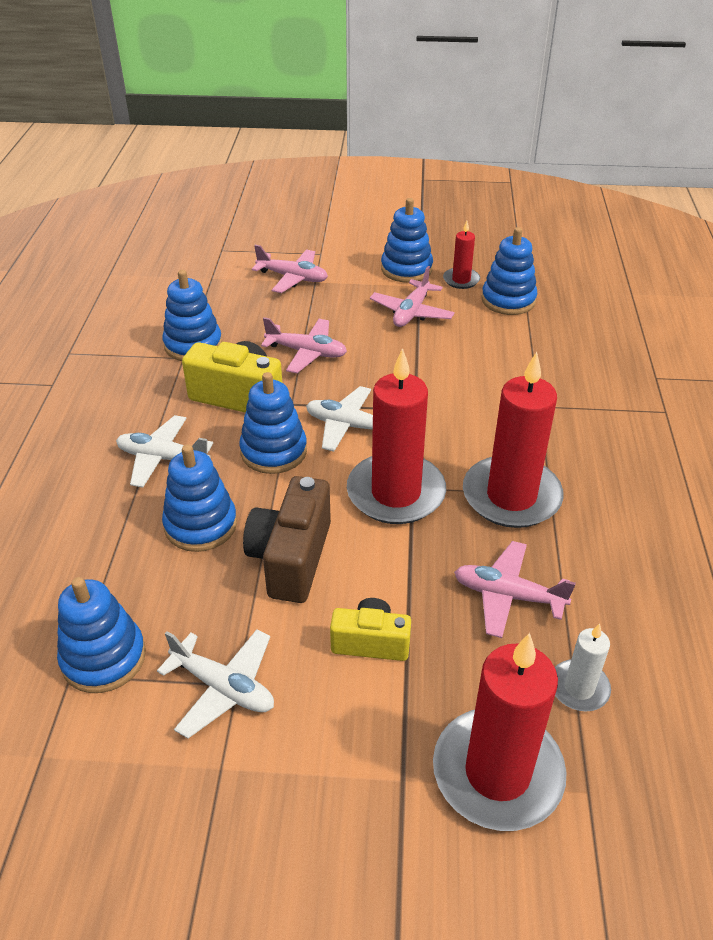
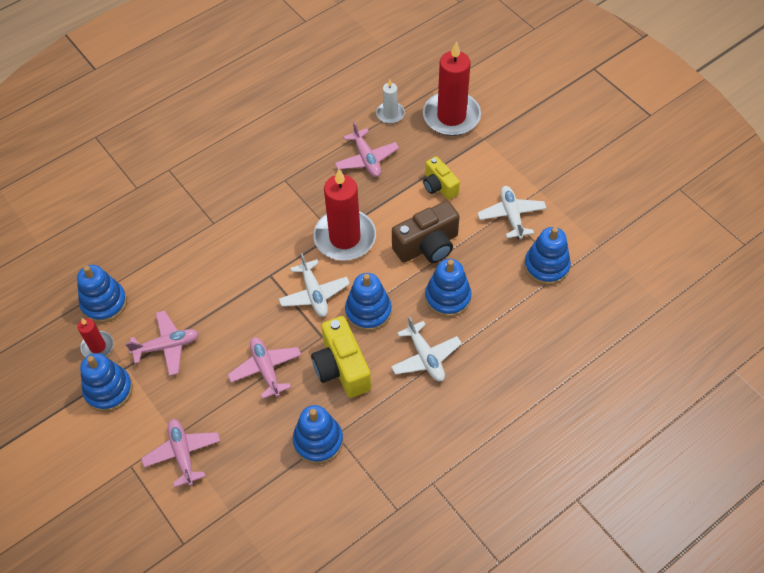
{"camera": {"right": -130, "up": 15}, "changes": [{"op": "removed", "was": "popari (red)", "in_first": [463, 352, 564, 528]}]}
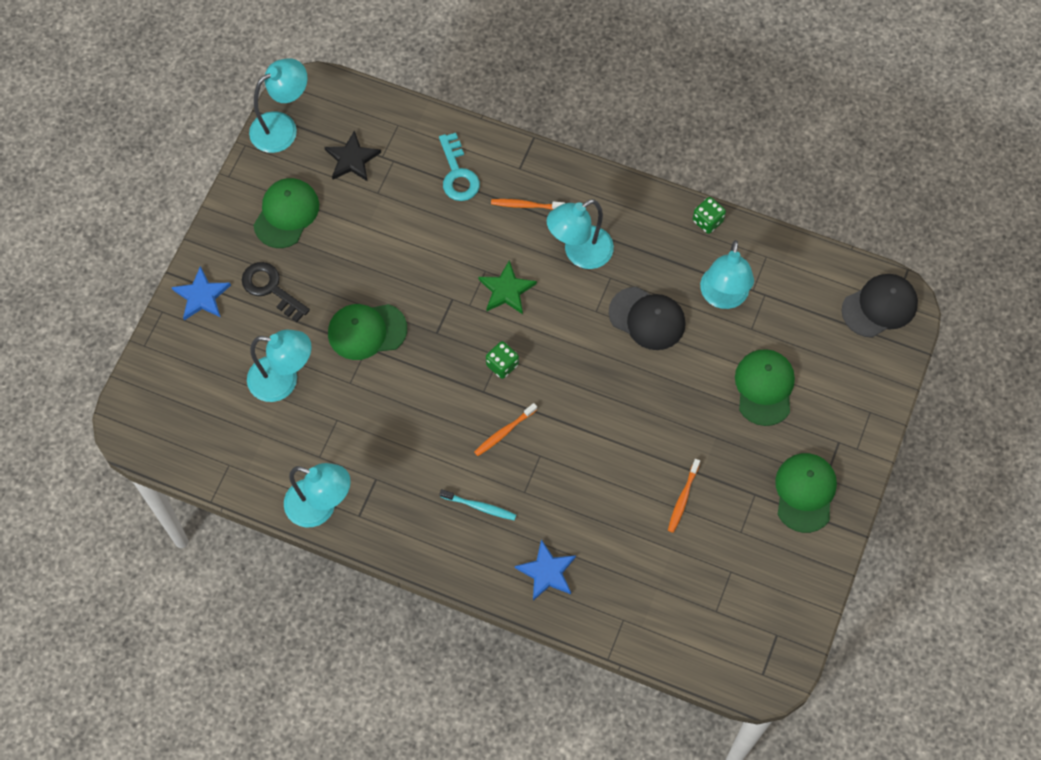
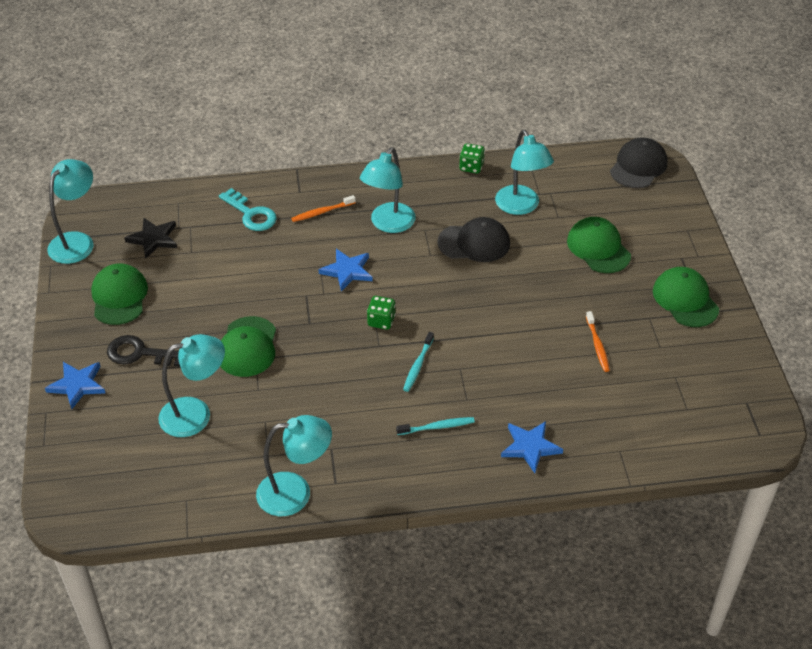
{"camera": {"right": -30, "up": -20}, "changes": [{"op": "turned", "was": "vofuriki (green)", "in_first": [328, 304, 407, 360], "in_second": [220, 316, 276, 377], "clockwise": -45}, {"op": "recoloured", "was": "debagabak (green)", "now": "debagabak (blue)", "in_first": [478, 260, 537, 314], "in_second": [318, 249, 373, 291]}, {"op": "recoloured", "was": "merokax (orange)", "now": "merokax (turquoise)", "in_first": [474, 403, 537, 456], "in_second": [403, 332, 434, 392]}]}
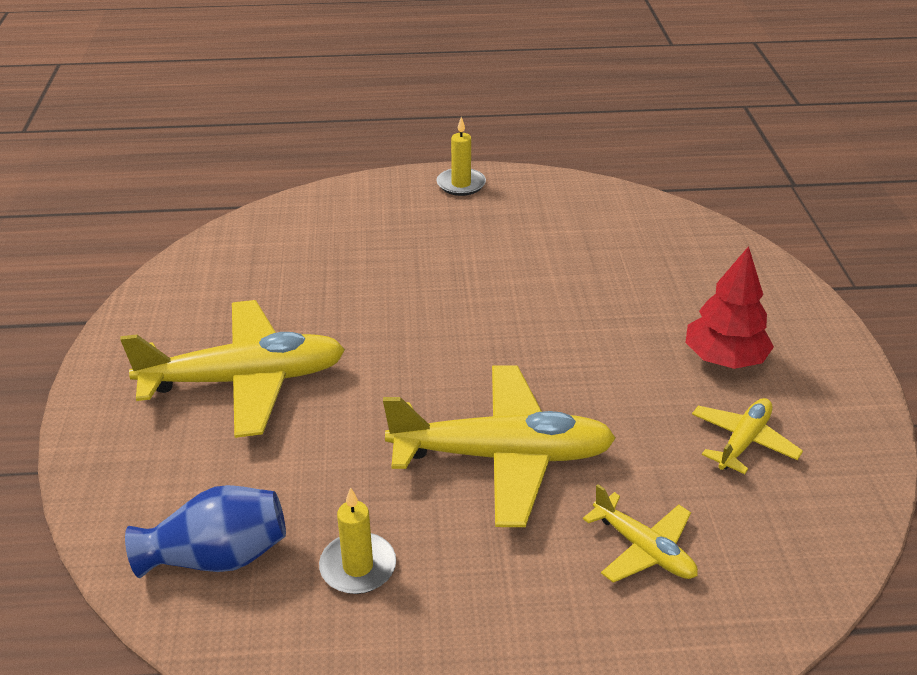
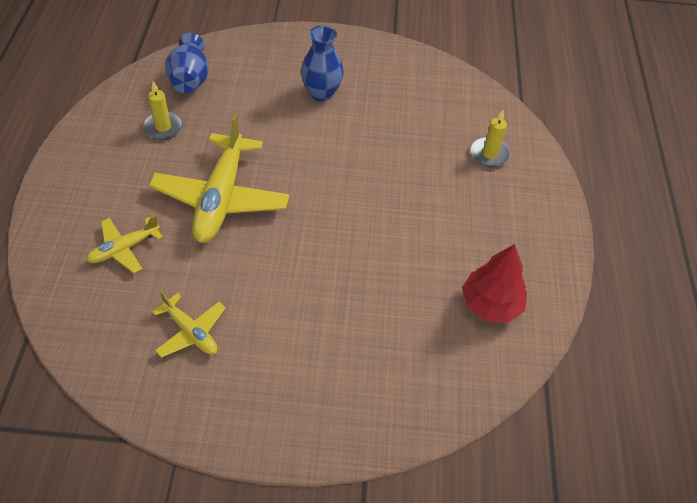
{"camera": {"right": 95, "up": 15}, "changes": [{"op": "replaced", "was": "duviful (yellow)", "now": "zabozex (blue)", "in_first": [120, 300, 345, 438], "in_second": [301, 25, 344, 101]}, {"op": "moved", "was": "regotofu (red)", "in_first": [685, 246, 774, 369], "in_second": [462, 244, 527, 323]}, {"op": "moved", "was": "popari (yellow)", "in_first": [437, 117, 486, 196], "in_second": [471, 110, 511, 167]}]}
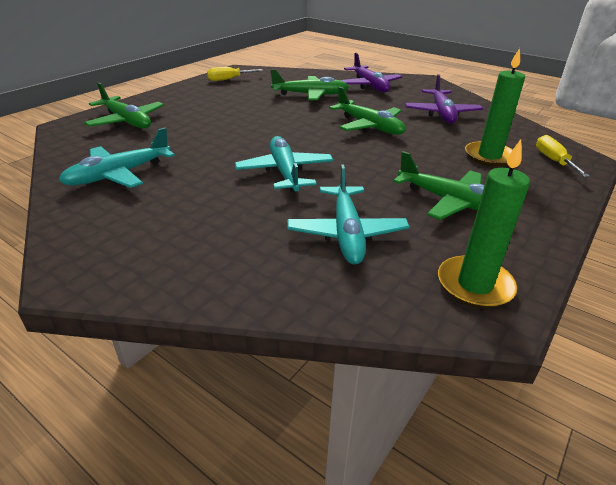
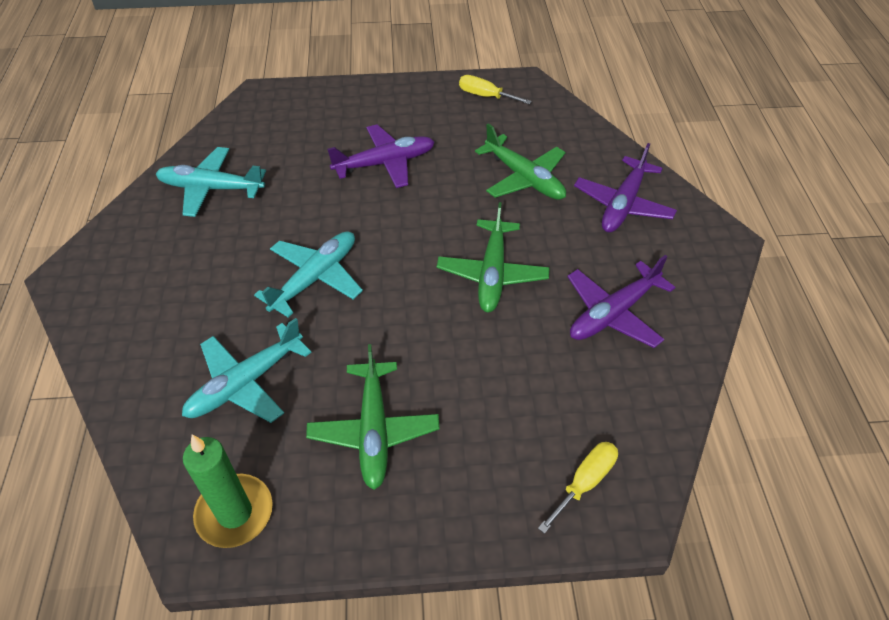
{"camera": {"right": 50, "up": 15}, "changes": [{"op": "added", "now": "duviful (purple)", "in_second": [327, 124, 435, 188]}, {"op": "removed", "was": "duviful (green)", "in_first": [84, 83, 164, 129]}, {"op": "removed", "was": "popari (green)", "in_first": [465, 48, 525, 166]}]}
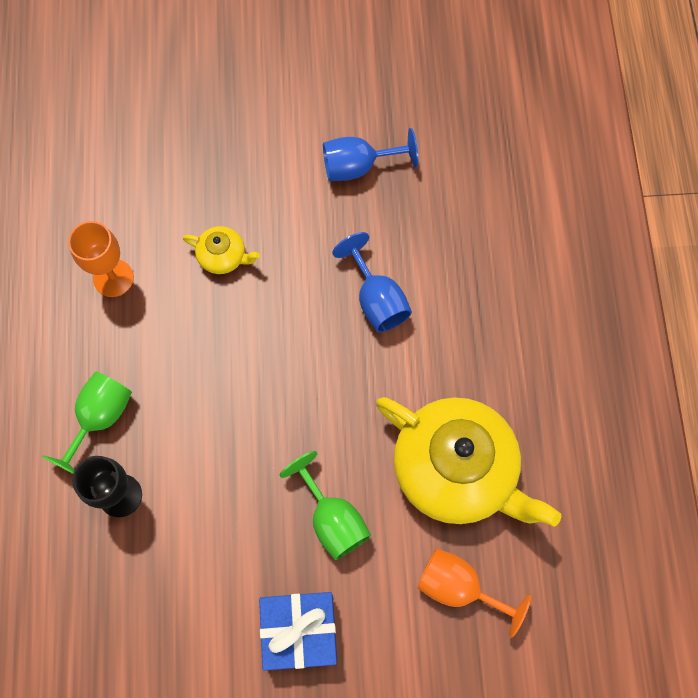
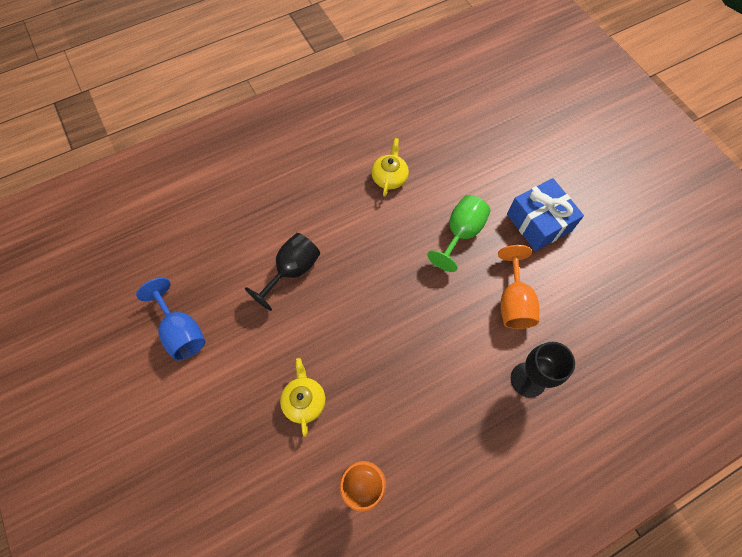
{"camera": {"right": -115, "up": -5}, "changes": [{"op": "recoloured", "was": "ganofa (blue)", "now": "ganofa (black)", "in_first": [332, 232, 412, 332], "in_second": [245, 233, 320, 311]}, {"op": "resized", "was": "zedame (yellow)", "in_first": [376, 397, 561, 527], "in_second": [371, 138, 409, 197], "ratio": 0.43}, {"op": "moved", "was": "ganofa (orange)", "in_first": [417, 548, 531, 638], "in_second": [498, 245, 540, 329]}, {"op": "removed", "was": "ganofa (green)", "in_first": [42, 372, 132, 474]}]}
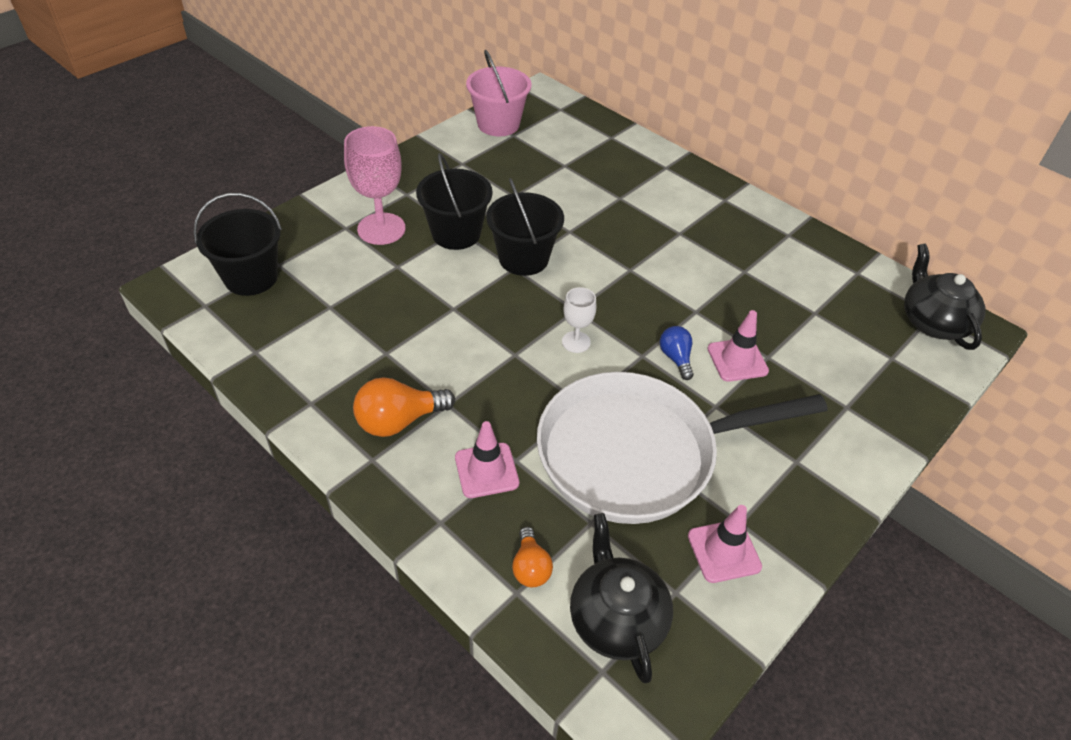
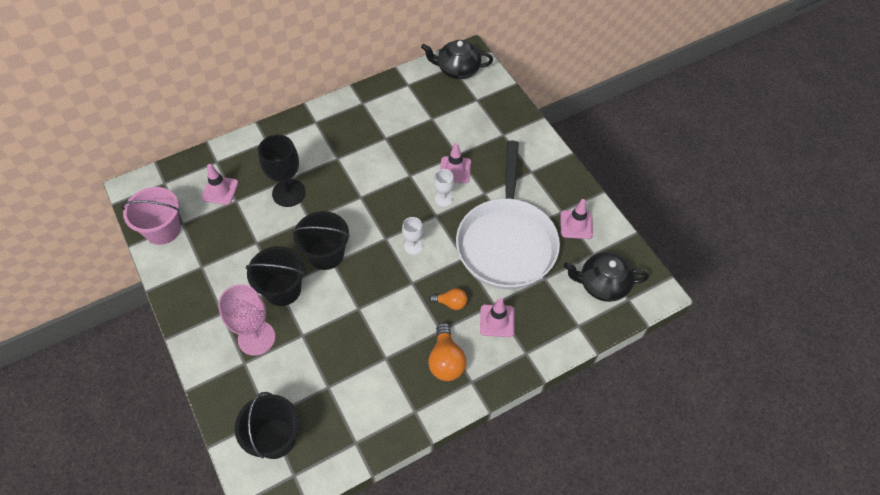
{"camera": {"right": -70, "up": 10}, "changes": [{"op": "added", "now": "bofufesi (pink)", "in_second": [201, 164, 238, 205]}, {"op": "added", "now": "ganofa (black)", "in_second": [258, 134, 306, 207]}, {"op": "moved", "was": "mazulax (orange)", "in_first": [512, 527, 553, 587], "in_second": [429, 288, 468, 310]}, {"op": "replaced", "was": "mazulax (blue)", "now": "ganofa (white)", "in_first": [660, 326, 694, 380], "in_second": [434, 169, 454, 207]}]}
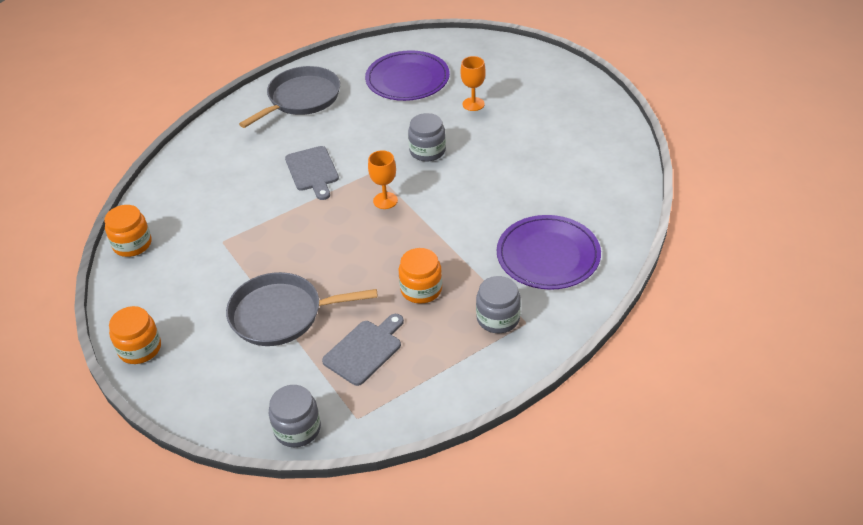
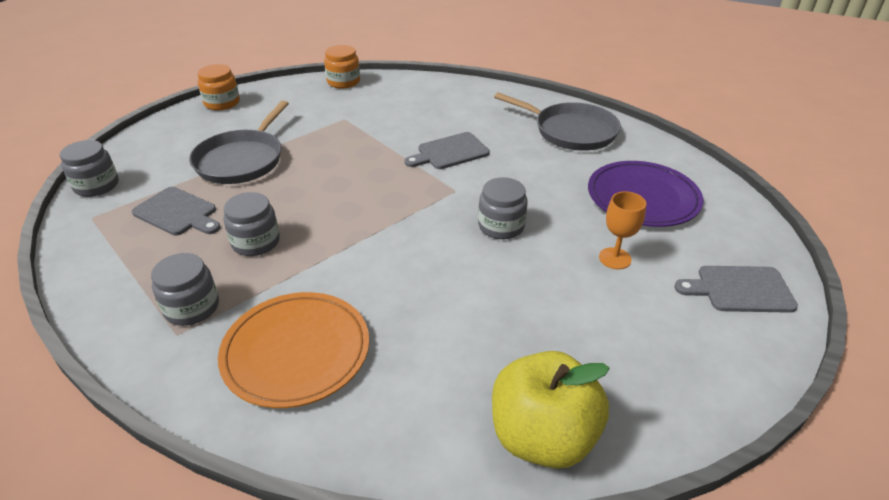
{"camera": {"right": 80, "up": -5}, "changes": [{"op": "turned", "was": "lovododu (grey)", "in_first": [226, 272, 378, 346], "in_second": [189, 101, 289, 184], "clockwise": -150}, {"op": "recoloured", "was": "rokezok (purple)", "now": "rokezok (orange)", "in_first": [497, 215, 601, 290], "in_second": [218, 292, 369, 408]}, {"op": "recoloured", "was": "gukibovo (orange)", "now": "gukibovo (grey)", "in_first": [399, 248, 442, 304], "in_second": [223, 192, 280, 256]}, {"op": "added", "now": "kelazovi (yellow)", "in_second": [492, 351, 609, 469]}, {"op": "added", "now": "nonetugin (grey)", "in_second": [674, 266, 798, 313]}, {"op": "removed", "was": "ganofa (orange)", "in_first": [368, 150, 398, 209]}]}
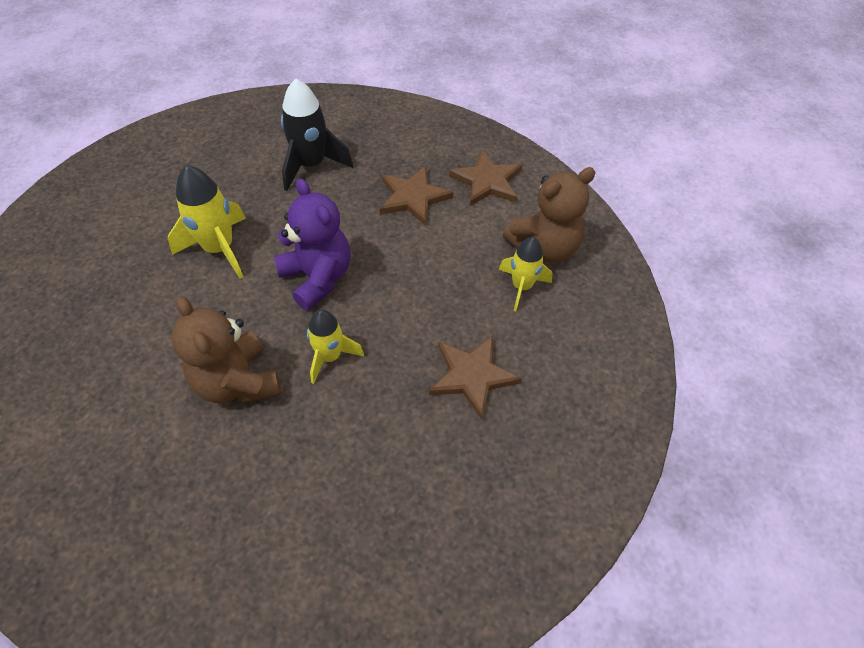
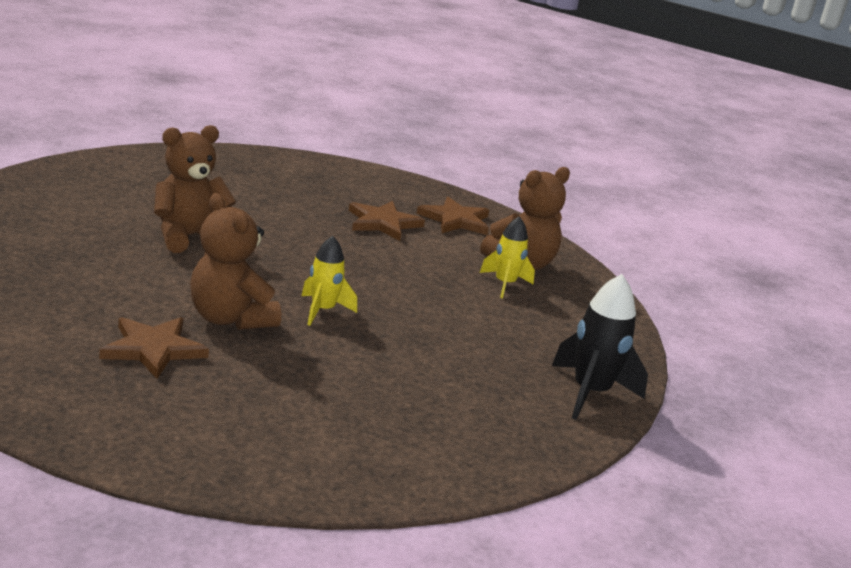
{"camera": {"right": -10, "up": -30}, "changes": [{"op": "moved", "was": "debagabak (brown)", "in_first": [429, 335, 522, 420], "in_second": [99, 317, 209, 379]}, {"op": "replaced", "was": "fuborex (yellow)", "now": "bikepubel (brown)", "in_first": [168, 165, 246, 279], "in_second": [154, 125, 236, 253]}, {"op": "moved", "was": "fuborex (black)", "in_first": [281, 79, 353, 191], "in_second": [552, 274, 648, 420]}, {"op": "removed", "was": "bikepubel (purple)", "in_first": [274, 178, 350, 310]}]}
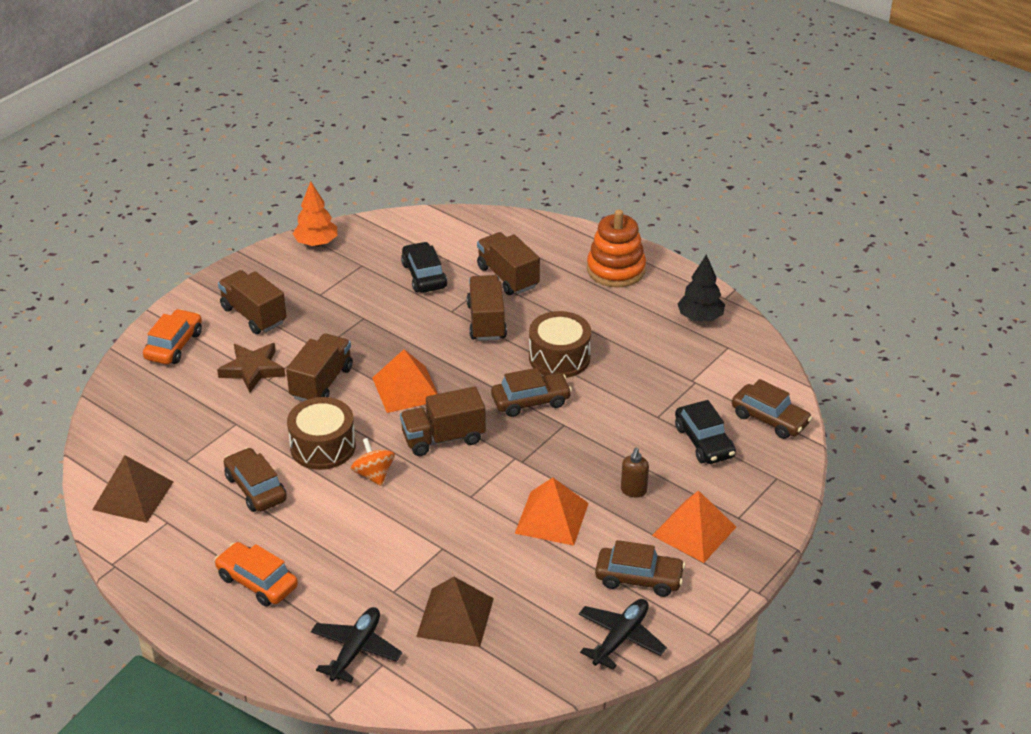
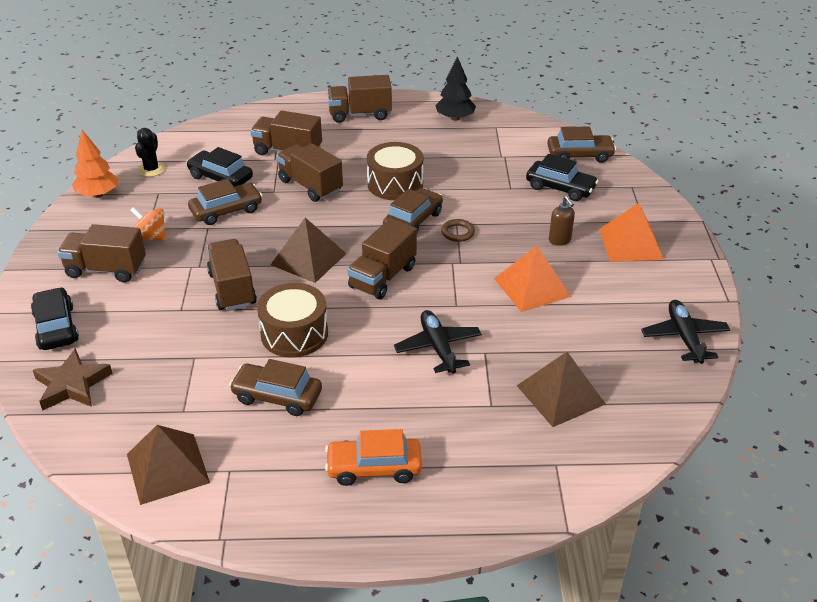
{"camera": {"right": -40, "up": 0}, "changes": [{"op": "recoloured", "was": "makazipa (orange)", "now": "makazipa (black)", "in_first": [143, 309, 202, 364], "in_second": [31, 287, 79, 350]}, {"op": "moved", "was": "debagabak (brown)", "in_first": [217, 343, 285, 392], "in_second": [33, 348, 113, 411]}, {"op": "moved", "was": "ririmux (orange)", "in_first": [351, 438, 395, 486], "in_second": [130, 207, 166, 241]}, {"op": "added", "now": "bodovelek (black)", "in_second": [135, 128, 165, 177]}, {"op": "moved", "was": "makazipa (brown)", "in_first": [595, 540, 685, 597], "in_second": [188, 179, 263, 225]}, {"op": "recoloured", "was": "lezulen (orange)", "now": "lezulen (brown)", "in_first": [372, 349, 438, 413], "in_second": [271, 218, 347, 283]}, {"op": "replaced", "was": "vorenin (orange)", "now": "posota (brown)", "in_first": [587, 210, 646, 287], "in_second": [327, 75, 392, 123]}, {"op": "moved", "was": "duviful (black)", "in_first": [311, 607, 402, 683], "in_second": [394, 310, 482, 373]}, {"op": "added", "now": "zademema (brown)", "in_second": [441, 219, 475, 242]}]}
